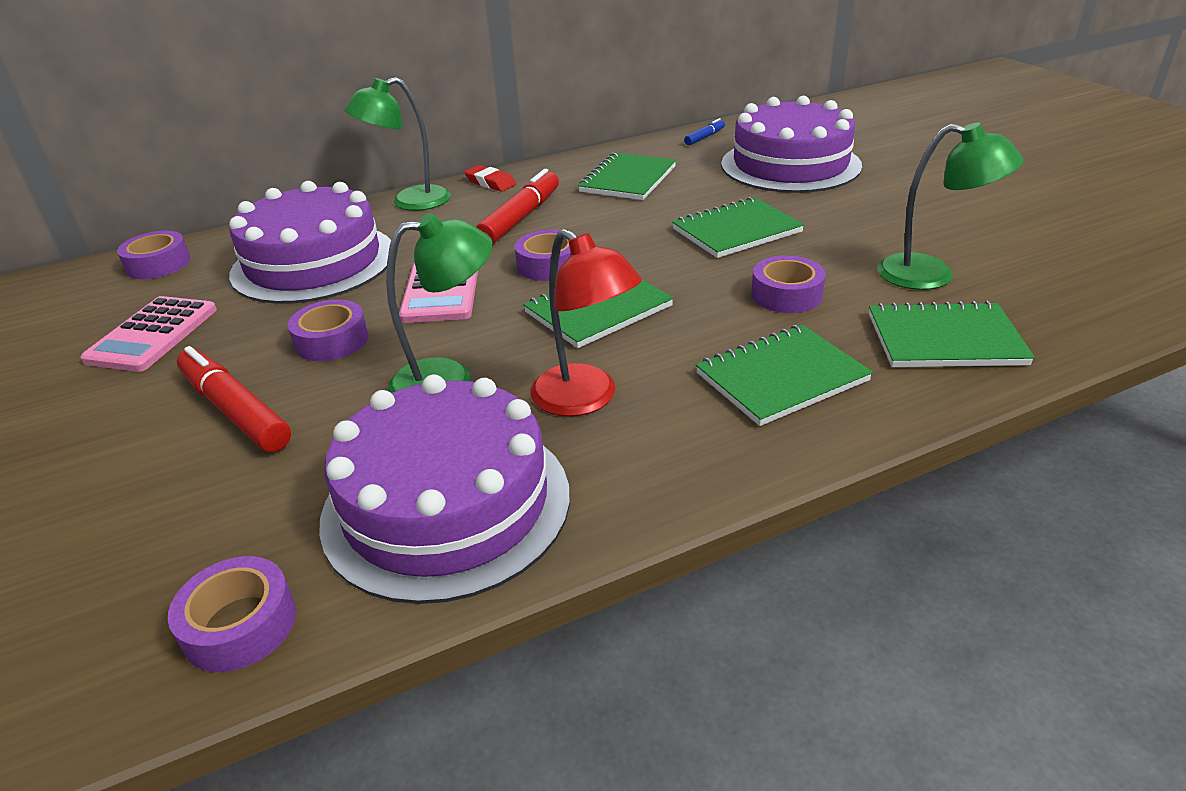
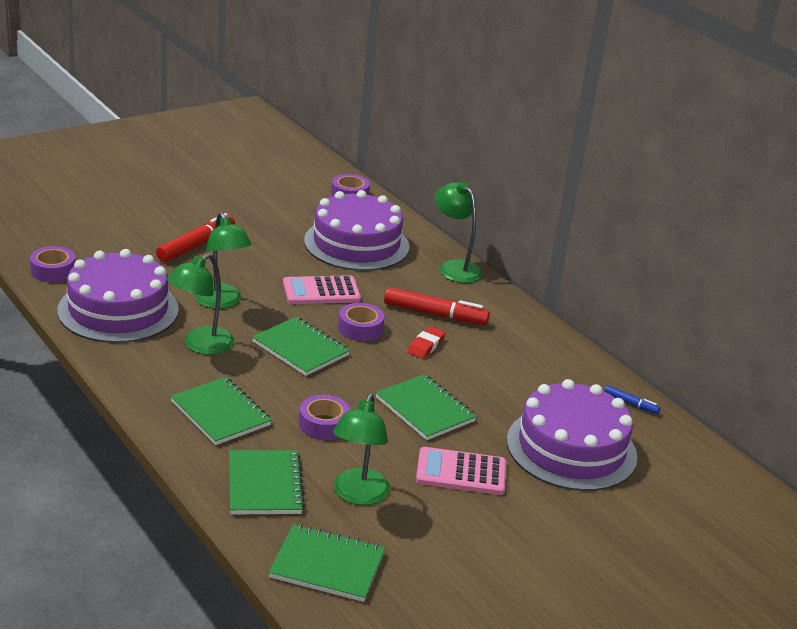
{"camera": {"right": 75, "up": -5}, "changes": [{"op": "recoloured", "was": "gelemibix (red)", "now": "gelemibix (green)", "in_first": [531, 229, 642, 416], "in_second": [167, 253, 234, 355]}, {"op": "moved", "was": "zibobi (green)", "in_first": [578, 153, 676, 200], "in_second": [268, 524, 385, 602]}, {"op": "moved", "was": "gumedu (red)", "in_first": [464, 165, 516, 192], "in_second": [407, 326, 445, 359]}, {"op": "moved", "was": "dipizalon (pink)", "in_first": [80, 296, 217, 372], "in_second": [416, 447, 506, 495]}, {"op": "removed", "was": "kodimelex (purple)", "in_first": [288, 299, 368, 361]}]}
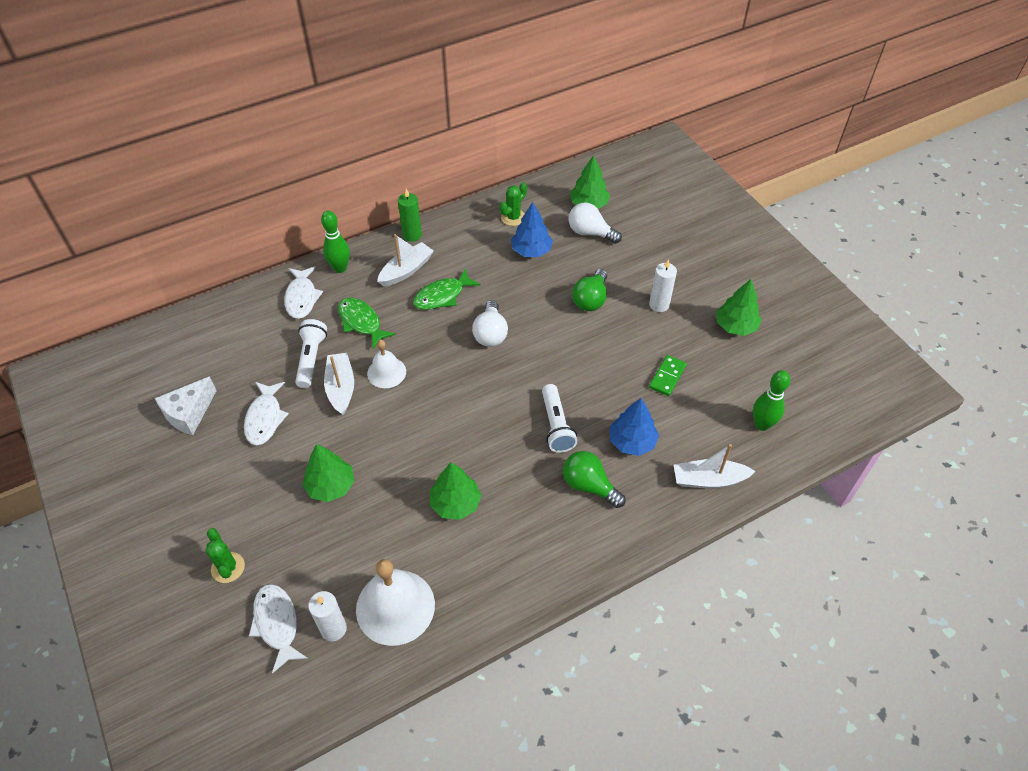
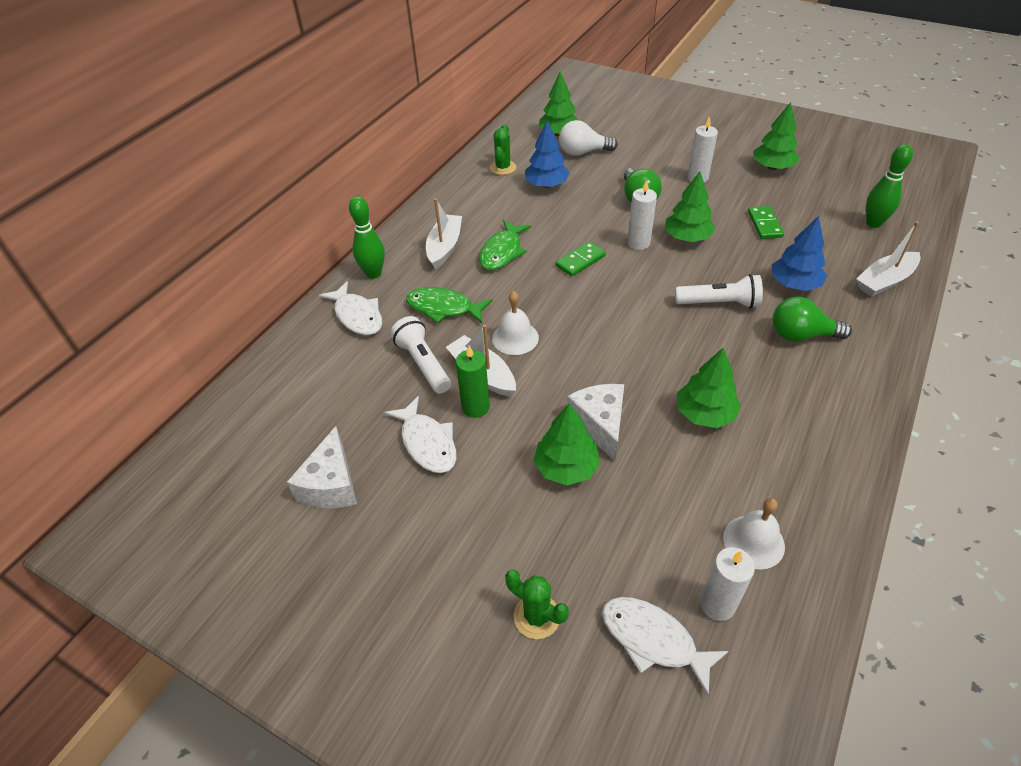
{"camera": {"right": -30, "up": -5}, "changes": [{"op": "moved", "was": "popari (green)", "in_first": [398, 189, 422, 242], "in_second": [456, 346, 490, 418]}, {"op": "replaced", "was": "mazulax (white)", "now": "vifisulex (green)", "in_first": [472, 300, 508, 347], "in_second": [556, 242, 606, 277]}, {"op": "added", "now": "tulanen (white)", "in_second": [567, 384, 624, 461]}, {"op": "added", "now": "popari (white)", "in_second": [627, 180, 657, 250]}, {"op": "added", "now": "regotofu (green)", "in_second": [665, 171, 715, 242]}, {"op": "turned", "was": "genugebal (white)", "in_first": [542, 384, 577, 453], "in_second": [675, 274, 763, 308], "clockwise": -45}, {"op": "resized", "was": "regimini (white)", "in_first": [356, 559, 435, 646], "in_second": [723, 498, 785, 569], "ratio": 0.59}]}
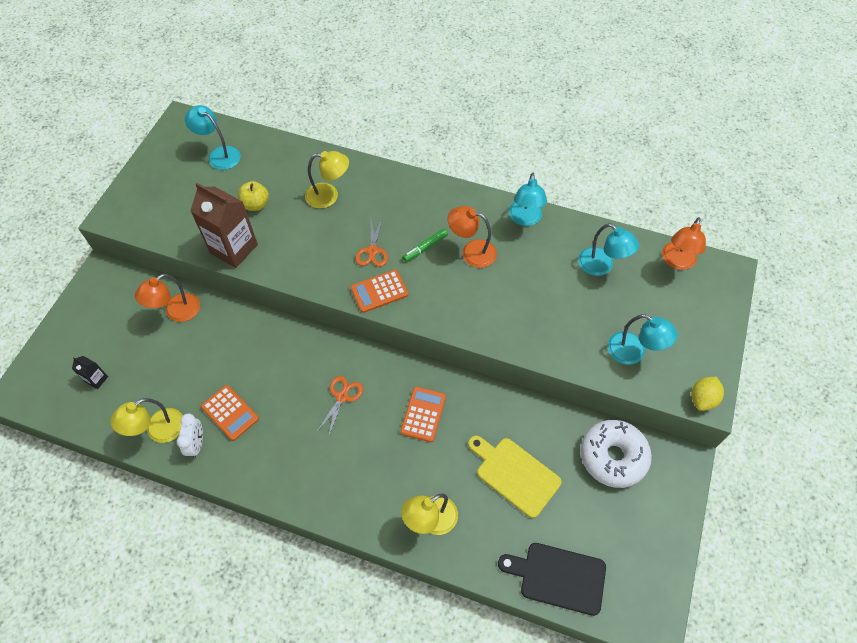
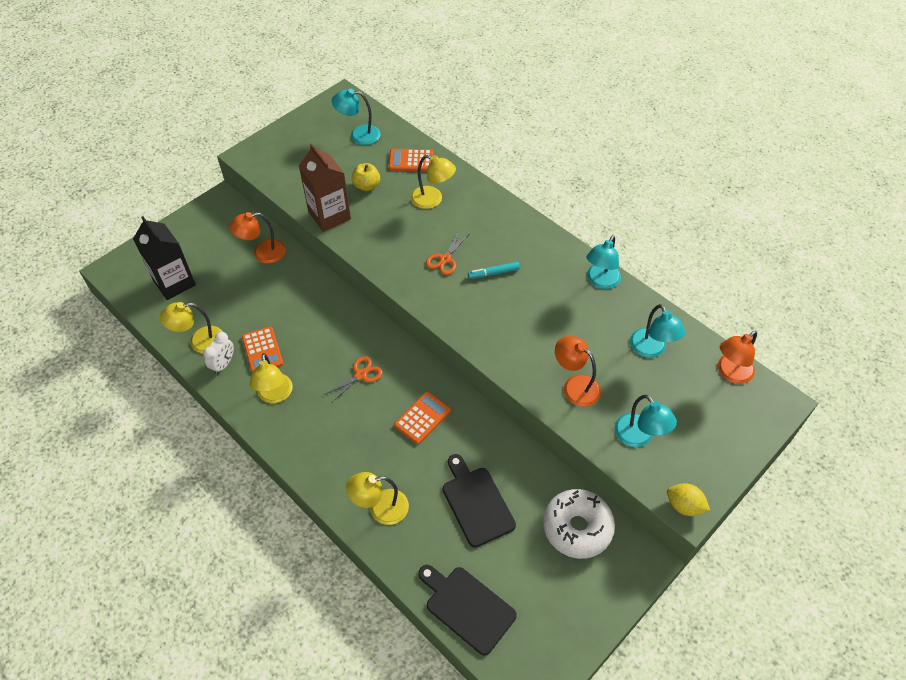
{"camera": {"right": 25, "up": -5}, "changes": [{"op": "resized", "was": "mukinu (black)", "in_first": [72, 356, 108, 389], "in_second": [133, 216, 196, 300], "ratio": 2.23}, {"op": "added", "now": "gelemibix (yellow)", "in_second": [250, 353, 293, 403]}, {"op": "turned", "was": "gelemibix (turquoise)", "in_first": [185, 105, 241, 170], "in_second": [332, 89, 381, 145], "clockwise": -60}, {"op": "moved", "was": "dipizalon (orange)", "in_first": [350, 270, 408, 313], "in_second": [389, 149, 433, 171]}, {"op": "recoloured", "was": "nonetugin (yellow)", "now": "nonetugin (black)", "in_first": [468, 435, 562, 518], "in_second": [443, 454, 516, 548]}, {"op": "recoloured", "was": "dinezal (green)", "now": "dinezal (turquoise)", "in_first": [403, 228, 448, 262], "in_second": [468, 262, 520, 279]}, {"op": "moved", "was": "gelemibix (orange)", "in_first": [448, 206, 497, 268], "in_second": [555, 336, 601, 407]}, {"op": "turned", "was": "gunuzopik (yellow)", "in_first": [692, 377, 724, 411], "in_second": [667, 483, 710, 516], "clockwise": 60}]}
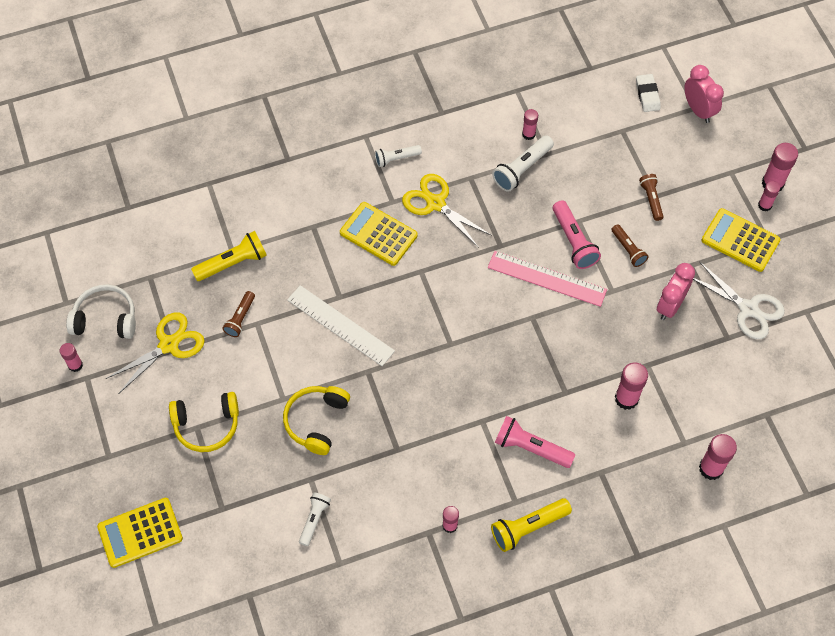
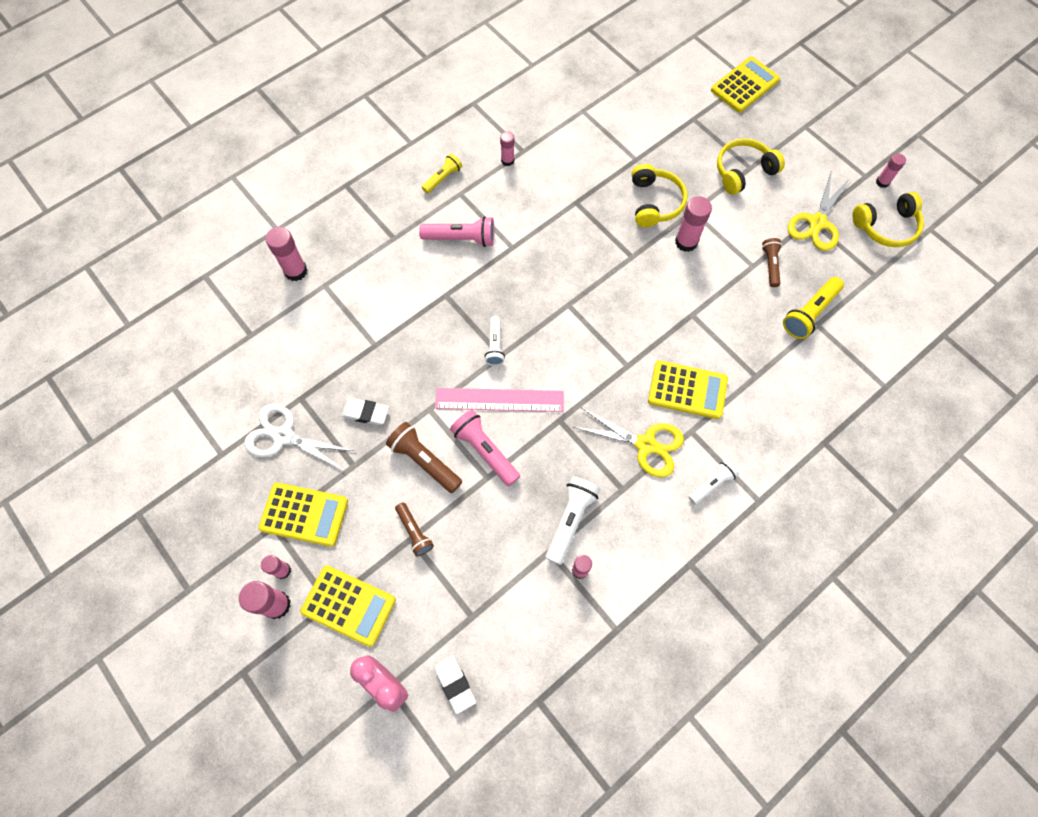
{"camera": {"right": 160, "up": 5}, "changes": [{"op": "added", "now": "dipizalon (yellow)", "in_second": [300, 565, 396, 647]}, {"op": "replaced", "was": "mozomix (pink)", "now": "gumedu (white)", "in_first": [657, 263, 695, 320], "in_second": [342, 398, 389, 425]}, {"op": "resized", "was": "genugebal (brown)", "in_first": [611, 224, 649, 267], "in_second": [386, 422, 462, 493], "ratio": 1.55}, {"op": "resized", "was": "genugebal (yellow)", "in_first": [491, 498, 572, 552], "in_second": [422, 153, 462, 194], "ratio": 0.64}, {"op": "moved", "was": "genugebal (white)", "in_first": [299, 493, 331, 546], "in_second": [485, 316, 505, 366]}, {"op": "moved", "was": "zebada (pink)", "in_first": [615, 362, 648, 410], "in_second": [675, 196, 712, 252]}, {"op": "recoloured", "was": "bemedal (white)", "now": "bemedal (yellow)", "in_first": [66, 284, 136, 339], "in_second": [852, 192, 924, 247]}, {"op": "removed", "was": "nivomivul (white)", "in_first": [287, 285, 395, 366]}]}
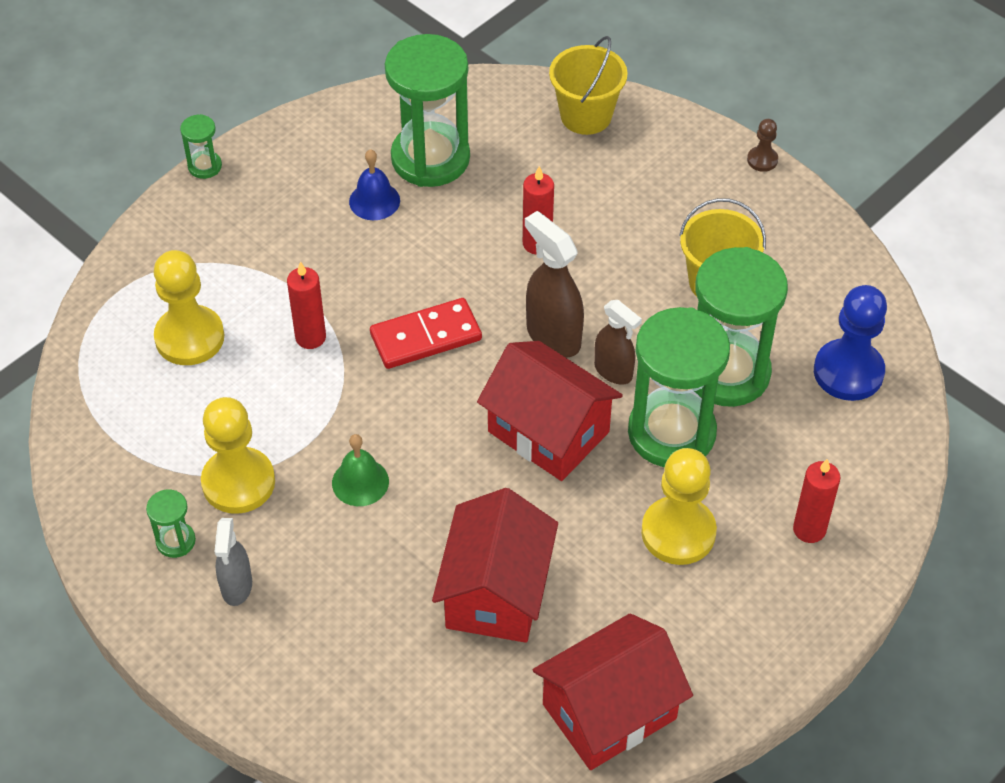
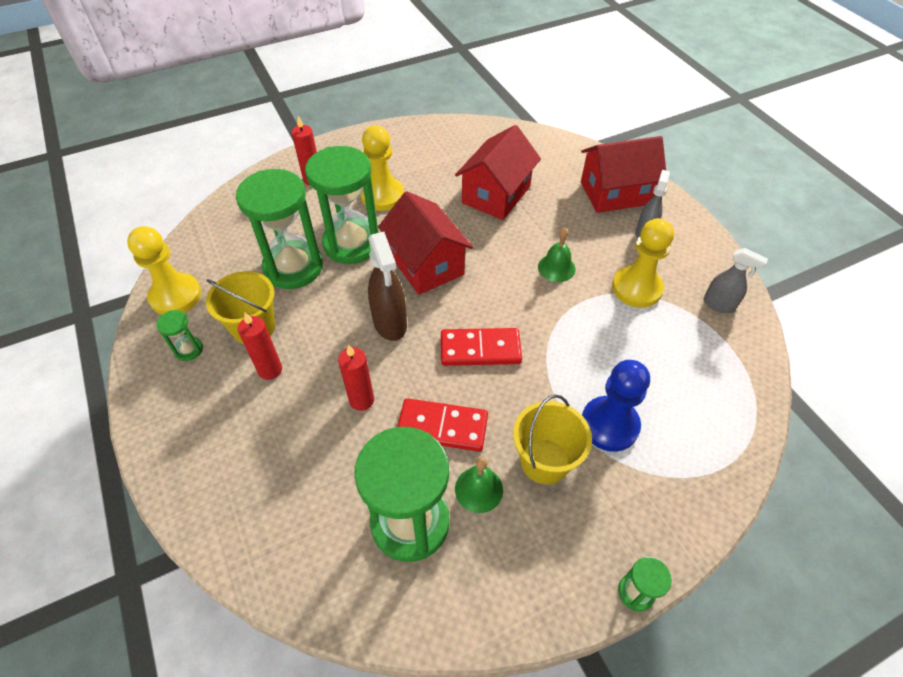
{"camera": {"right": -160, "up": 0}, "changes": [{"op": "moved", "was": "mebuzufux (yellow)", "in_first": [153, 250, 225, 365], "in_second": [127, 226, 202, 315]}, {"op": "moved", "was": "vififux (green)", "in_first": [146, 490, 196, 558], "in_second": [156, 310, 203, 361]}, {"op": "moved", "was": "popari (red)", "in_first": [287, 261, 326, 349], "in_second": [238, 313, 282, 380]}, {"op": "added", "now": "vifisulex (red)", "in_second": [397, 398, 488, 452]}, {"op": "recoloured", "was": "regimini (blue)", "now": "regimini (green)", "in_first": [349, 149, 400, 220], "in_second": [455, 457, 503, 513]}, {"op": "moved", "was": "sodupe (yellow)", "in_first": [549, 36, 628, 135], "in_second": [513, 394, 592, 484]}, {"op": "moved", "was": "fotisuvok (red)", "in_first": [533, 613, 693, 770], "in_second": [581, 136, 666, 213]}, {"op": "moved", "was": "mebuzufux (blue)", "in_first": [814, 285, 887, 401], "in_second": [582, 360, 650, 452]}, {"op": "added", "now": "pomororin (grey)", "in_second": [704, 248, 768, 313]}, {"op": "removed", "was": "pomororin (brown)", "in_first": [594, 300, 642, 385]}, {"op": "removed", "was": "mebuzufux (brown)", "in_first": [747, 119, 778, 172]}]}
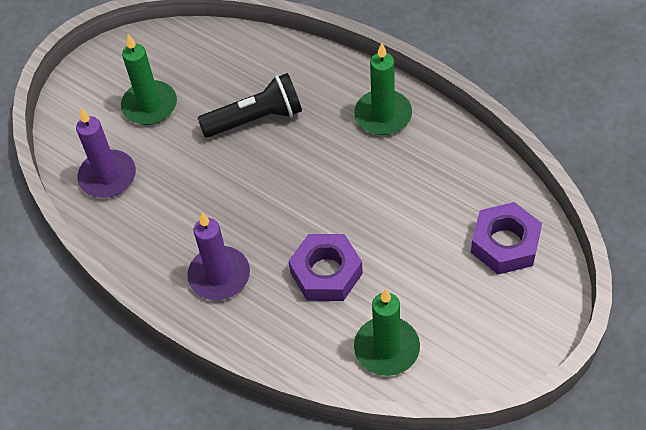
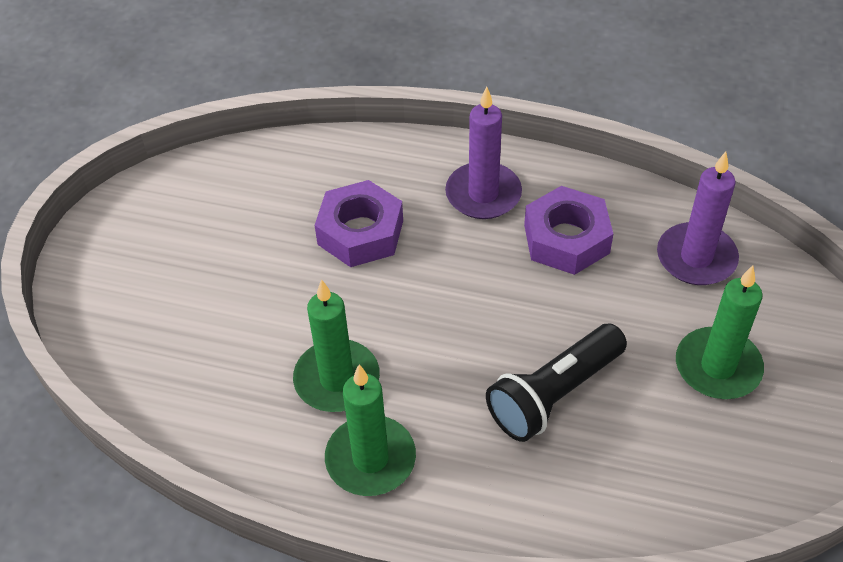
{"camera": {"right": 155, "up": -5}, "changes": [{"op": "moved", "was": "popari (green)", "in_first": [354, 289, 420, 376], "in_second": [293, 279, 380, 412]}, {"op": "moved", "was": "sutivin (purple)", "in_first": [471, 202, 542, 274], "in_second": [524, 186, 613, 275]}]}
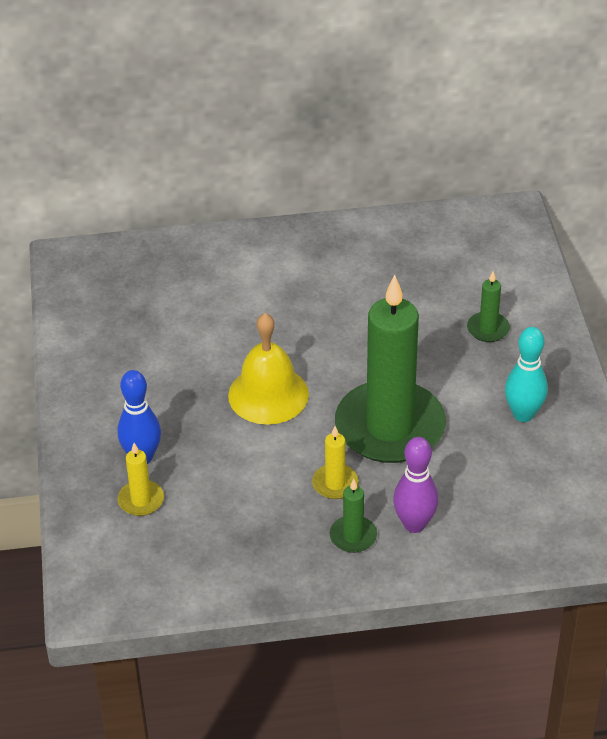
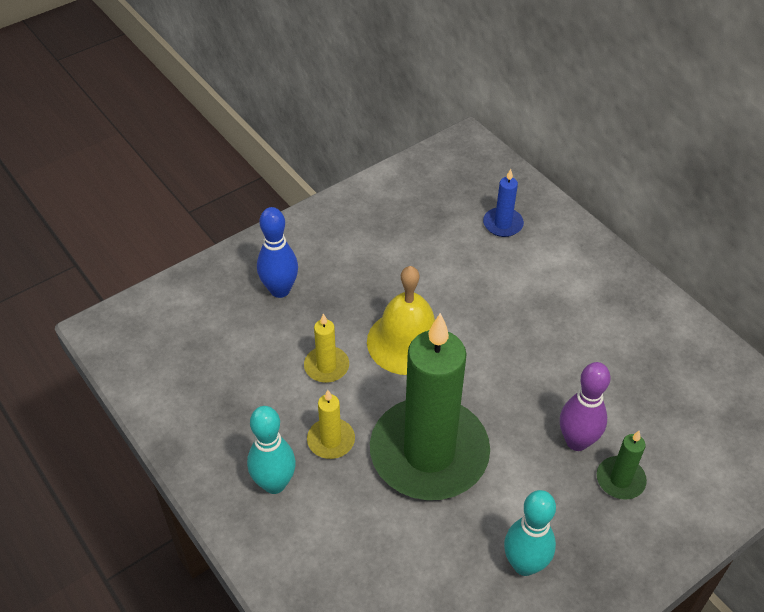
{"camera": {"right": 60, "up": 5}, "changes": [{"op": "replaced", "was": "popari (green)", "now": "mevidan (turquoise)", "in_first": [330, 479, 377, 553], "in_second": [247, 406, 296, 494]}, {"op": "moved", "was": "popari (yellow)", "in_first": [118, 443, 164, 516], "in_second": [304, 314, 349, 383]}, {"op": "added", "now": "popari (blue)", "in_second": [483, 169, 524, 237]}, {"op": "moved", "was": "mevidan (purple)", "in_first": [393, 437, 439, 533], "in_second": [560, 362, 610, 451]}]}
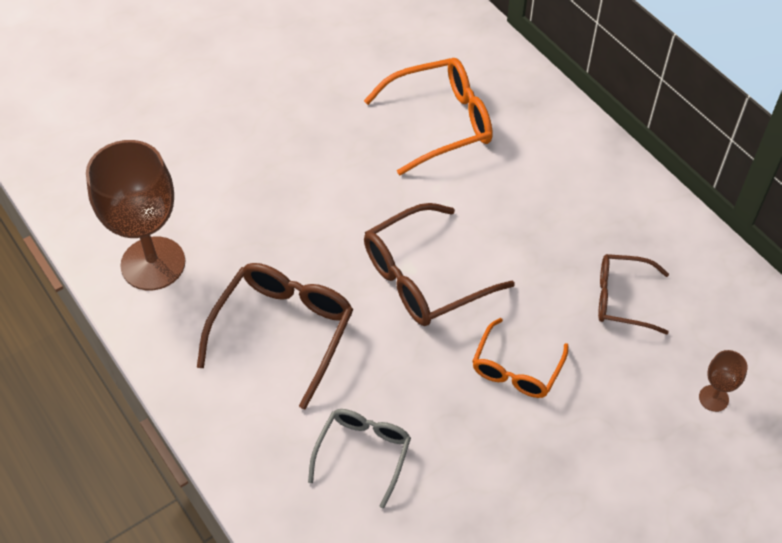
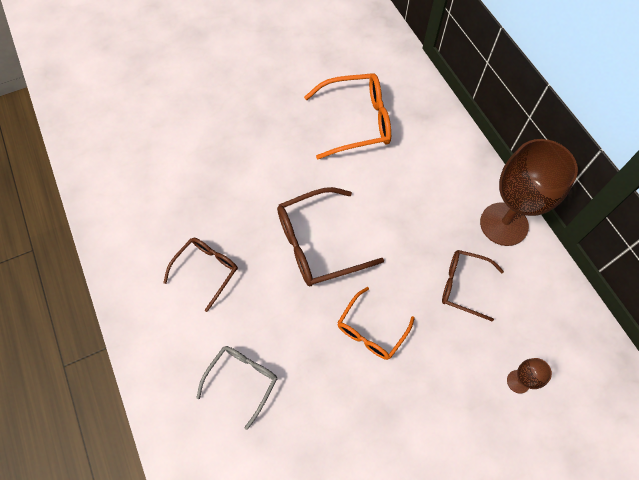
{"camera": {"right": 10, "up": 10}, "changes": [{"op": "resized", "was": "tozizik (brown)", "in_first": [197, 263, 353, 409], "in_second": [163, 238, 238, 312], "ratio": 0.63}, {"op": "moved", "was": "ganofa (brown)", "in_first": [86, 140, 185, 290], "in_second": [480, 139, 578, 246]}]}
